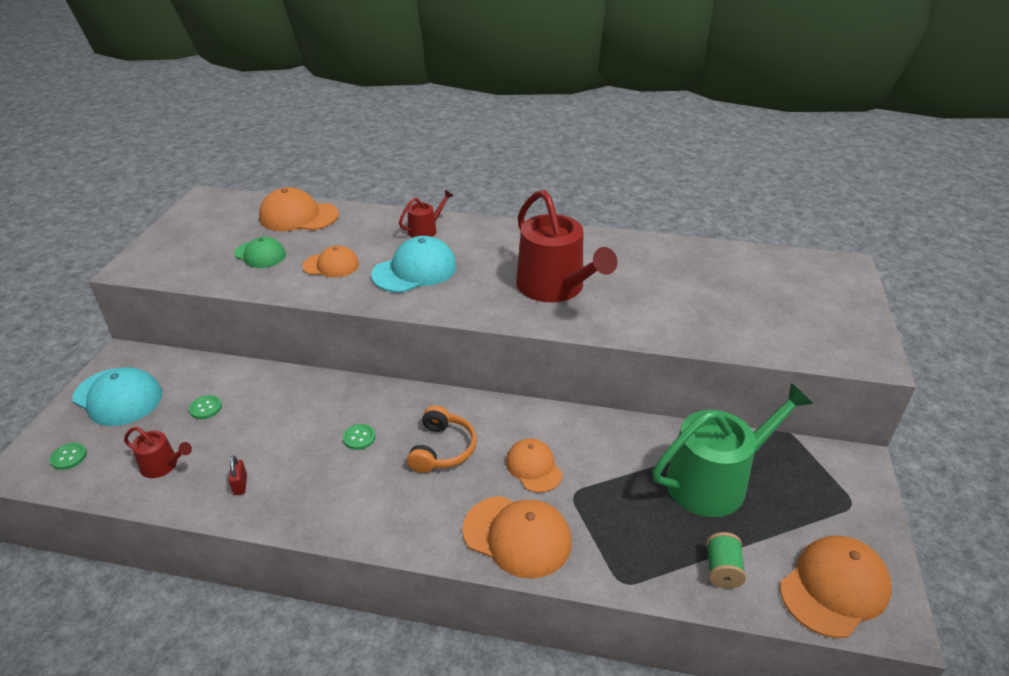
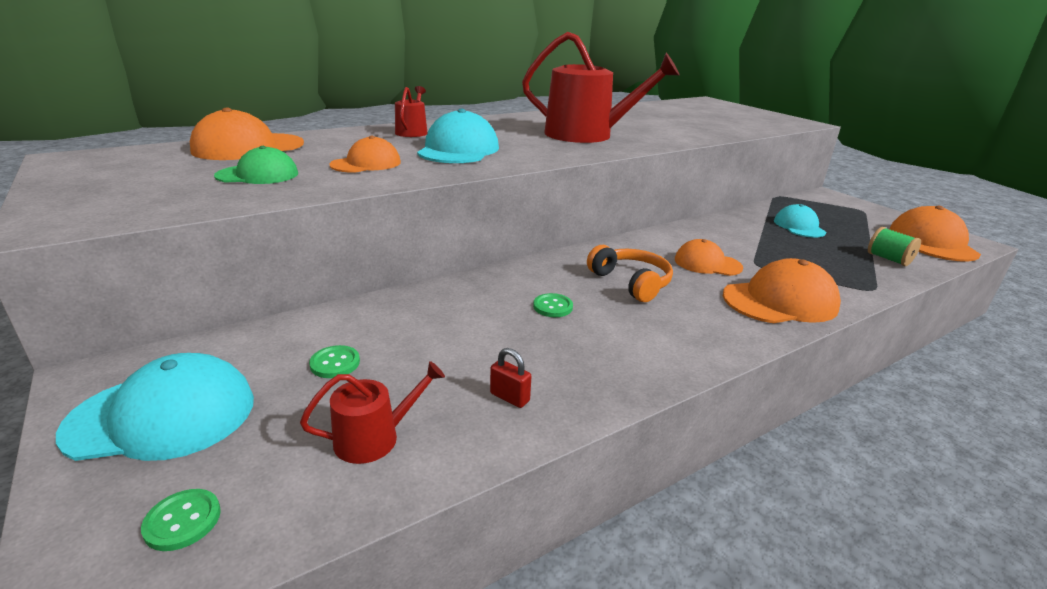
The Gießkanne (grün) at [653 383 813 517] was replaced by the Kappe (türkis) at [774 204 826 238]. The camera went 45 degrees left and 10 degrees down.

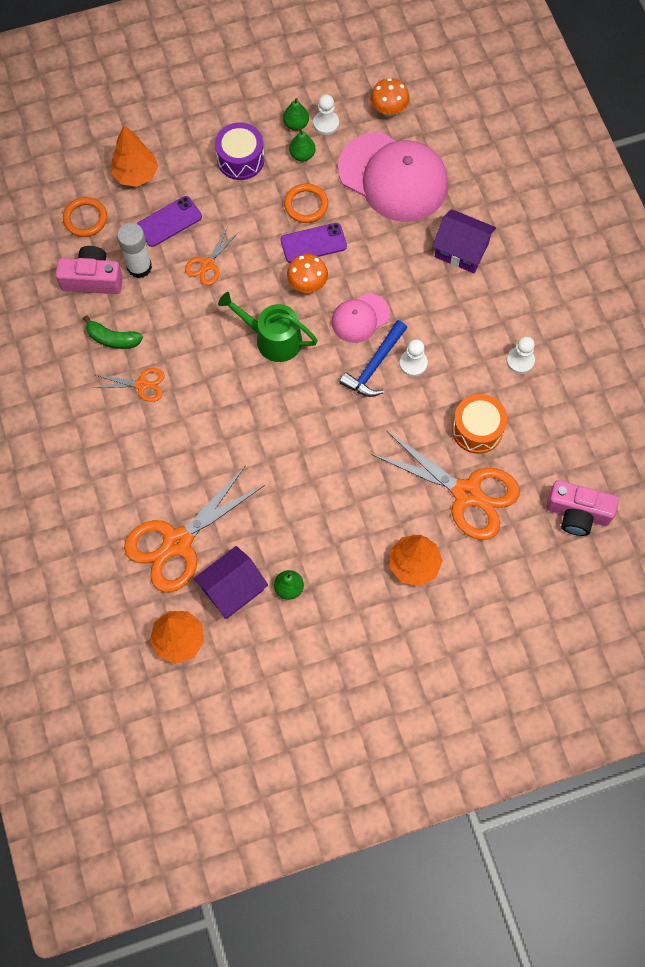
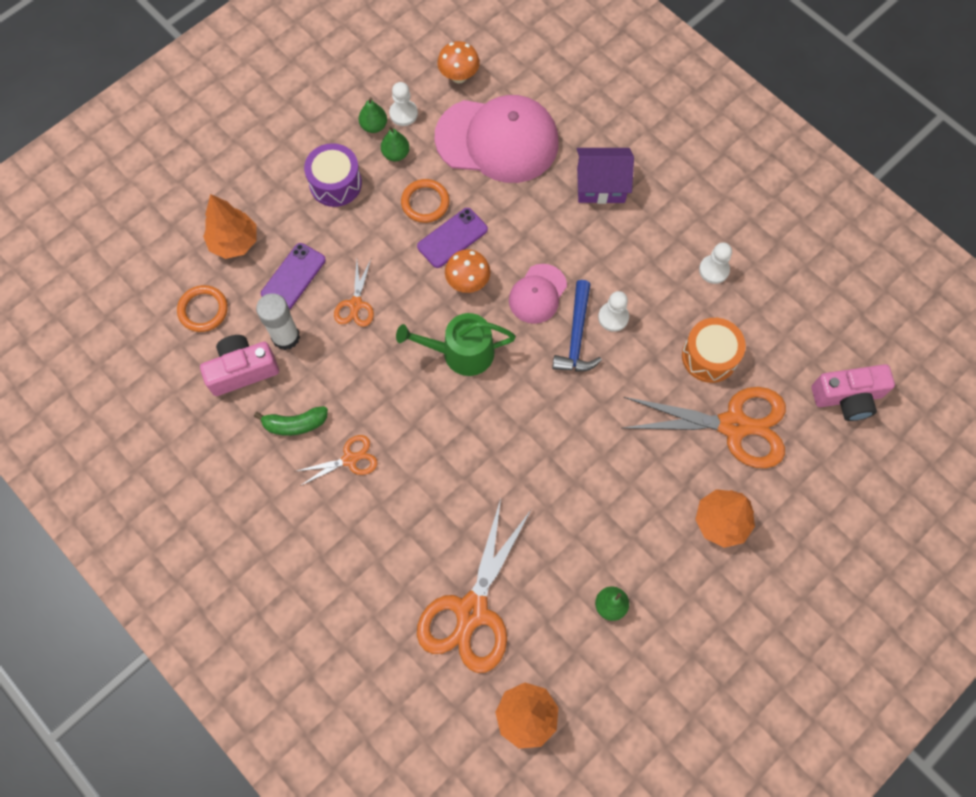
The Haus (lila) at [193 546 268 619] disappeared. The camera went 25 degrees left and 0 degrees up.

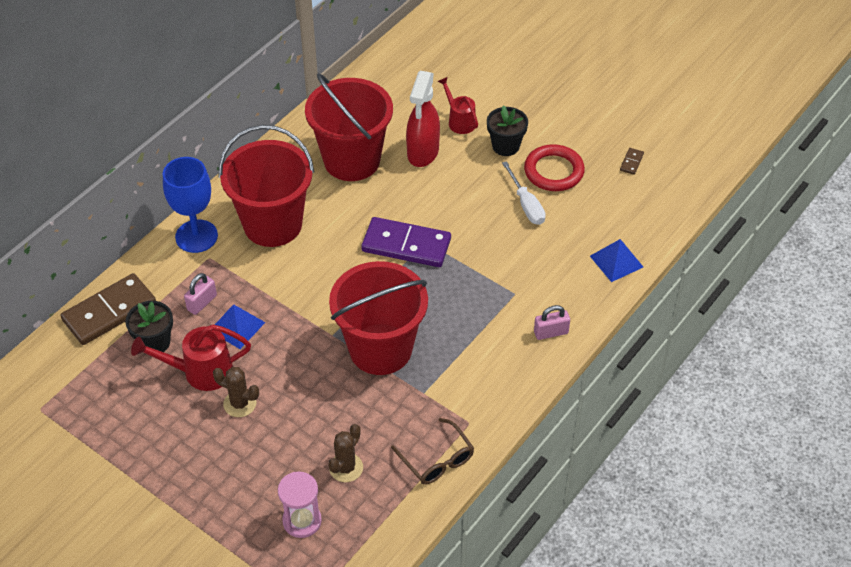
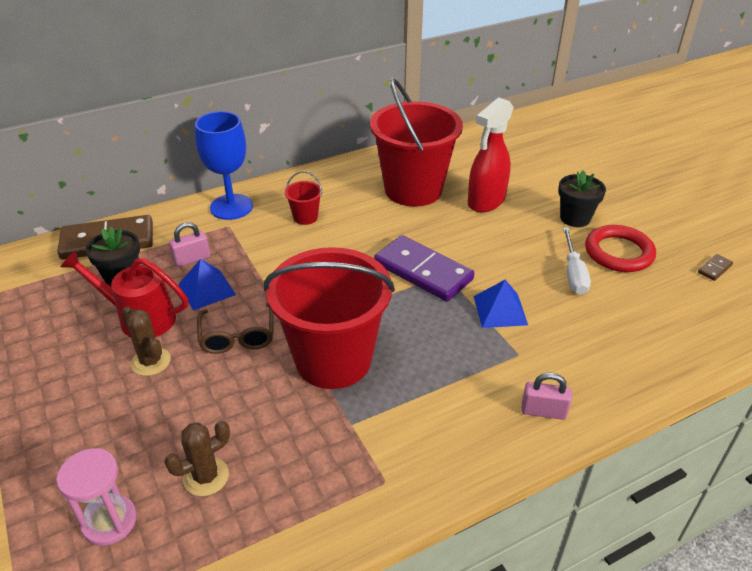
The Brille (braun) moved from [391 418 474 484] to [197 303 274 354]. The Eimer (rot) at [219 125 314 247] changed to 0.40 times the size. The Pyramide (blau) moved from [590 239 643 282] to [473 280 528 328]. The Gießkanne (rot) at [438 77 478 134] disappeared. The camera went 25 degrees right and 10 degrees down.

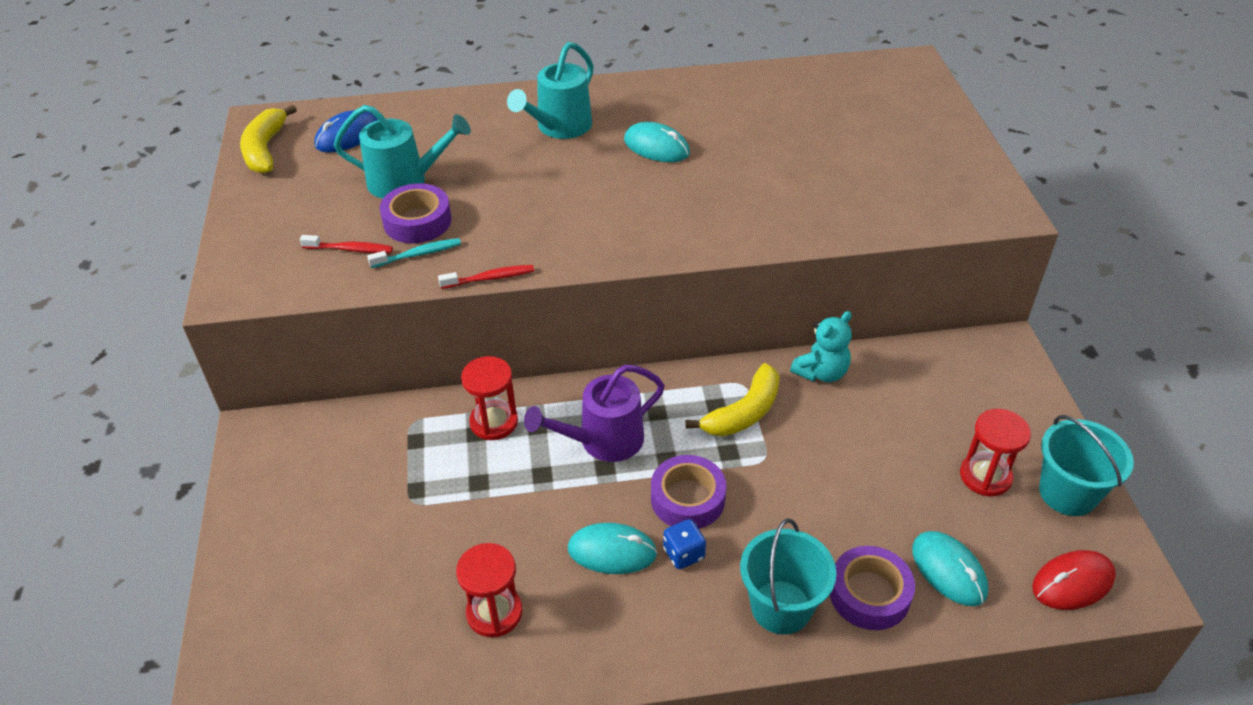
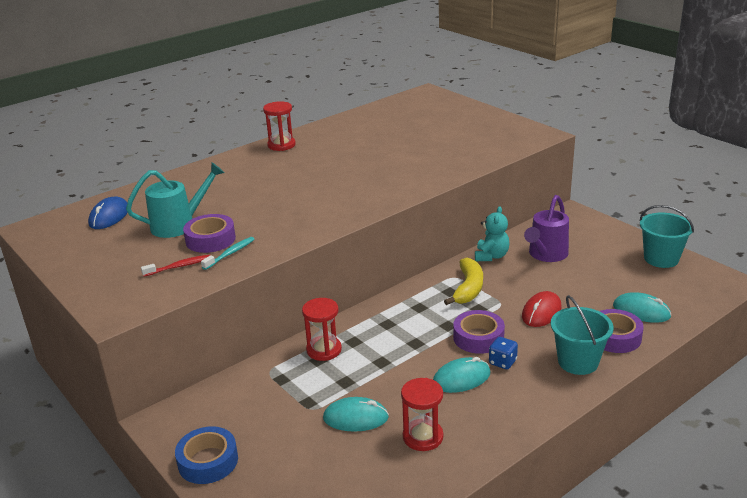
The Klebeband (blau) at [175 426 238 484] appeared. The Sanduhr (rot) moved from [960 409 1031 496] to [263 101 296 151]. The Computermaus (türkis) moved from [624 122 690 162] to [323 397 389 432]. The Computermaus (rot) moved from [1032 550 1116 610] to [522 291 562 327]. The Gießkanne (lila) moved from [524 365 665 462] to [524 195 569 262]. The Banane (gelb) at [240 105 297 174] disappeared. The Zahnbürste (rot) at [438 265 534 289] disappeared. The Gießkanne (türkis) at [507 42 594 139] disappeared. The camera went 30 degrees left and 15 degrees down.

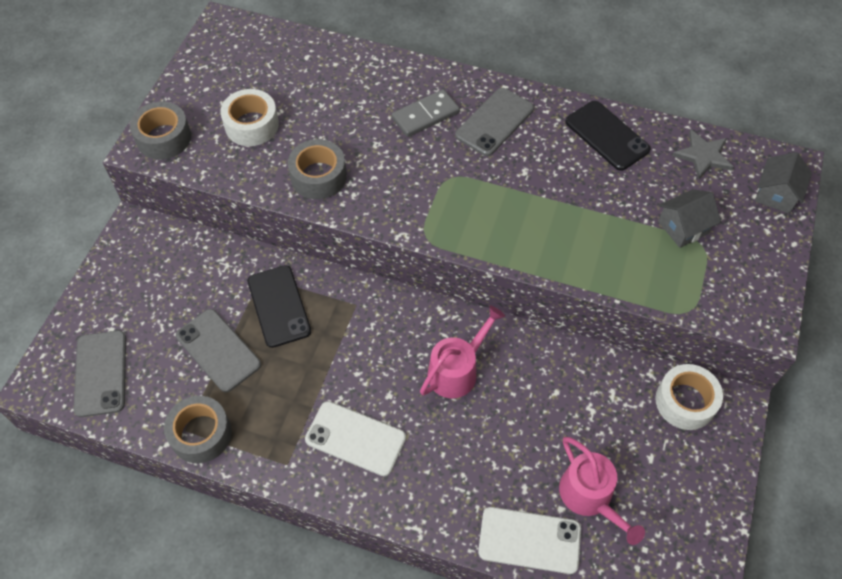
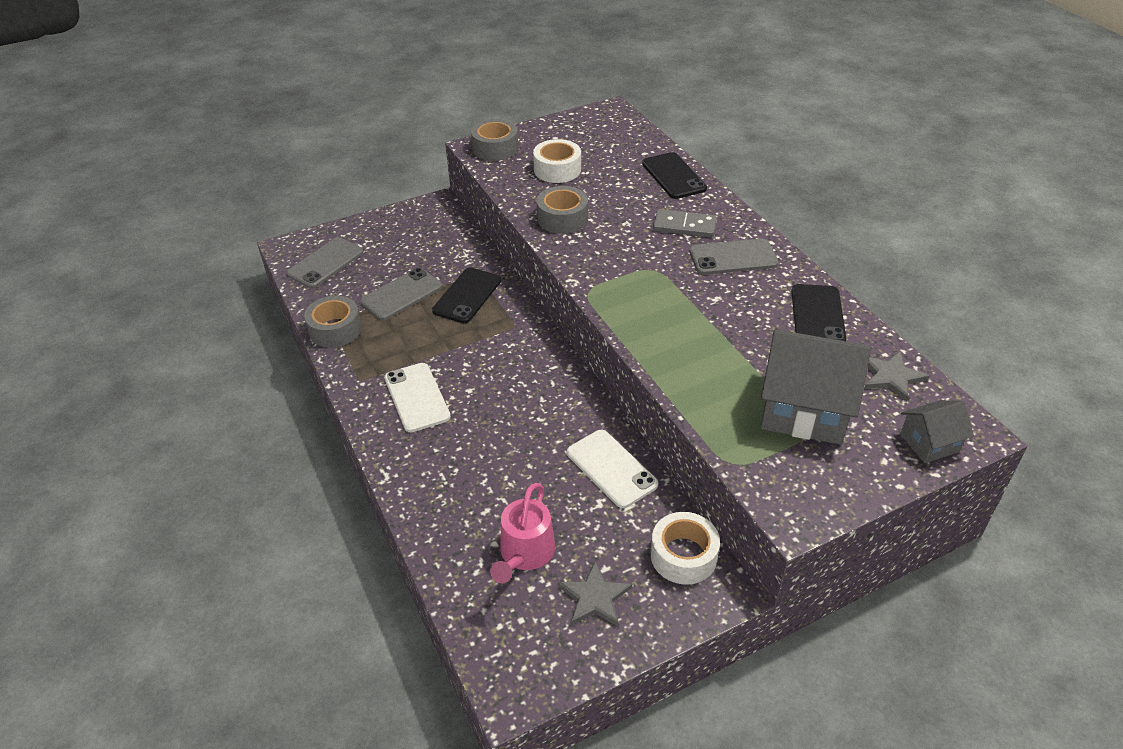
The Handy (grau) at [176 309 261 392] turned 45 degrees clockwise. The Stern (grau) at [558 561 632 626] appeared. The Handy (weiß) moved from [478 507 581 574] to [567 430 658 508]. The Handy (schwarz) at [642 152 707 199] appeared. The Haus (grau) at [658 189 721 248] changed to 1.93 times the size. The Gießkanne (rosa) at [420 306 505 398] disappeared. The camera went 45 degrees right and 15 degrees down.

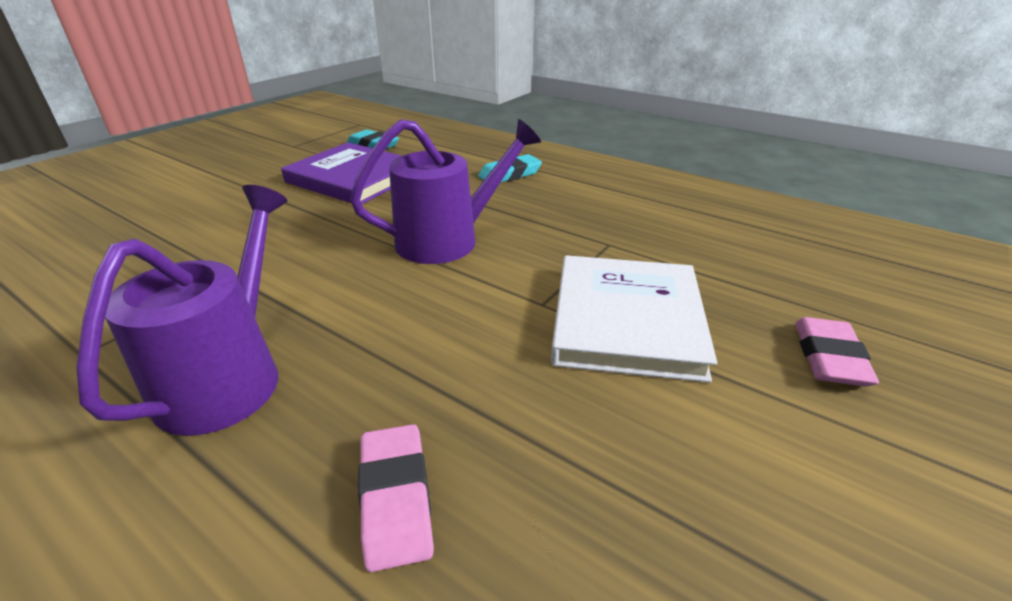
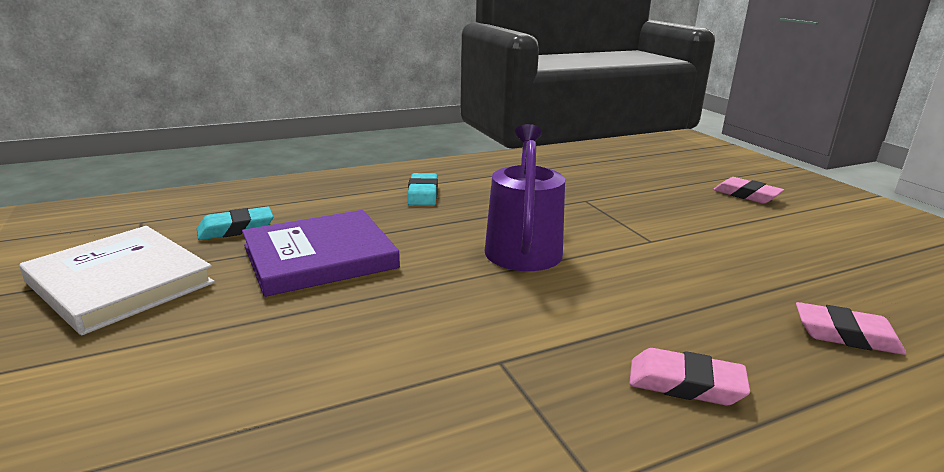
The Buch (weiß) moved from [551 255 717 383] to [19 226 215 335]. The Gießkanne (lila) at [76 185 287 436] was replaced by the Radiergummi (rosa) at [629 348 750 405]. The camera went 60 degrees left and 10 degrees down.

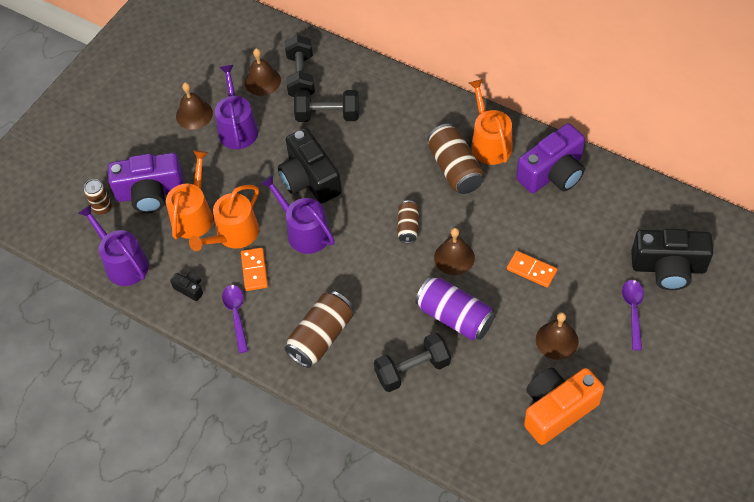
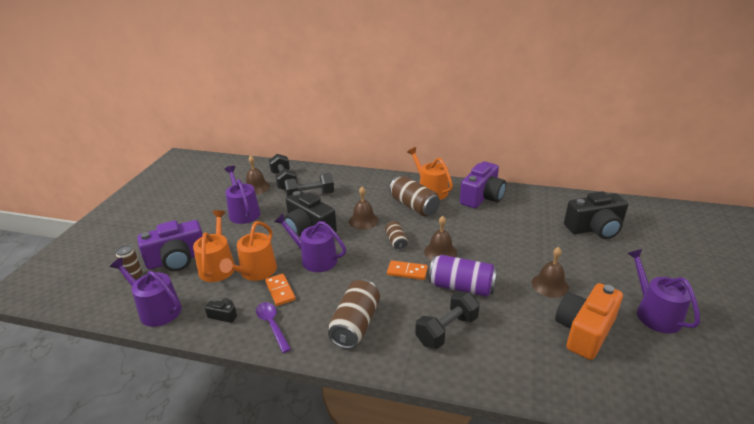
The Glocke (braun) moved from [176 82 213 130] to [349 187 378 230]. The Dominostein (orange) moved from [507 251 557 288] to [387 260 428 280]. The Gießkanne (lila) at [627 249 700 333] appeared. The Löffel (lila) at [622 280 644 351] disappeared. The camera went 20 degrees left and 25 degrees down.

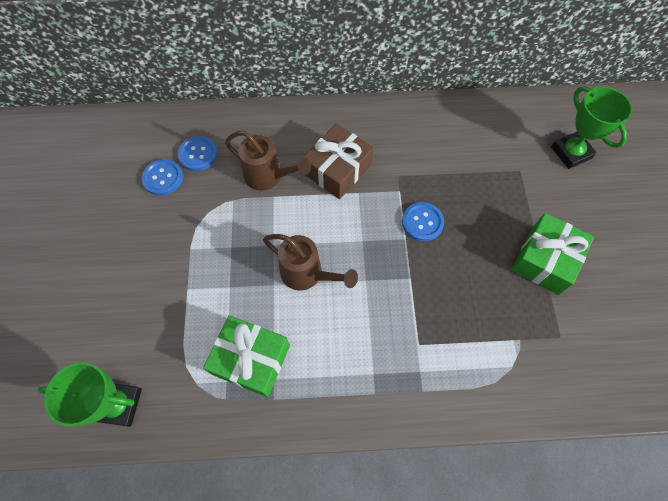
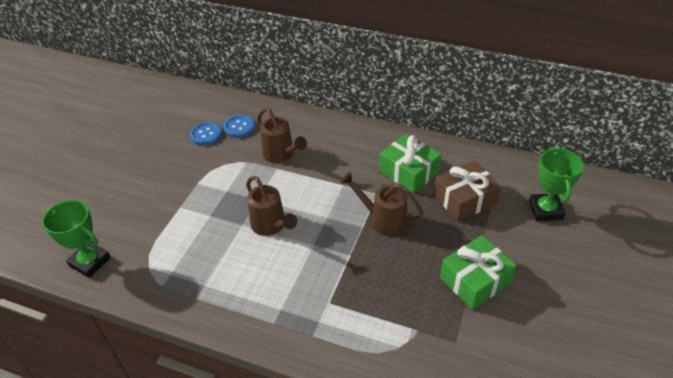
The Knopf (blau) at [402 202 444 241] was replaced by the Gießkanne (braun) at [340 172 424 236]. The Geschenk (grün) moved from [203 315 290 397] to [379 134 441 193]. The Geschenk (braun) moved from [302 124 374 199] to [434 160 501 222]. The camera went 25 degrees right and 20 degrees down.

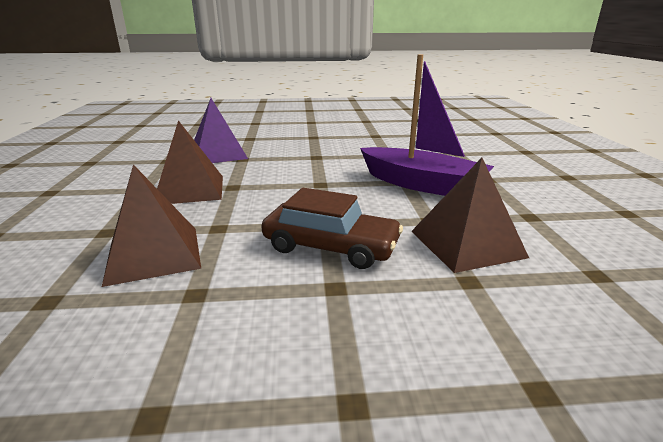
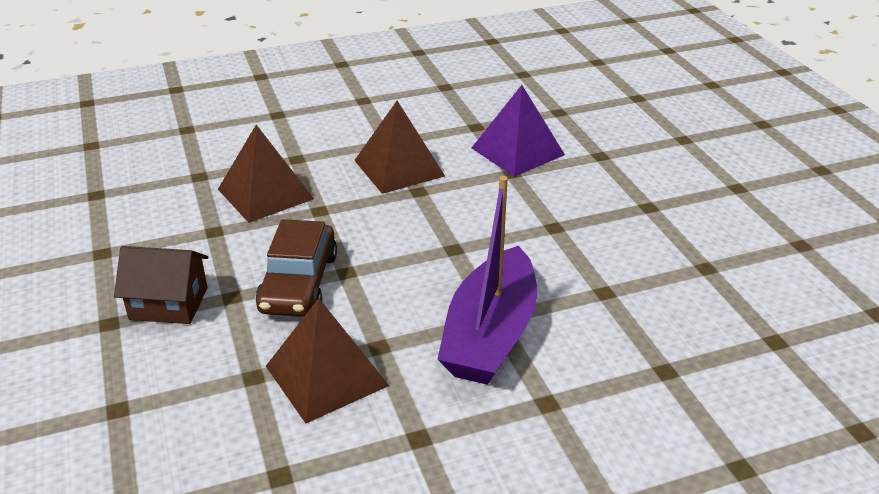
The Haus (braun) at [114 246 209 324] appeared. The camera went 75 degrees right and 10 degrees up.

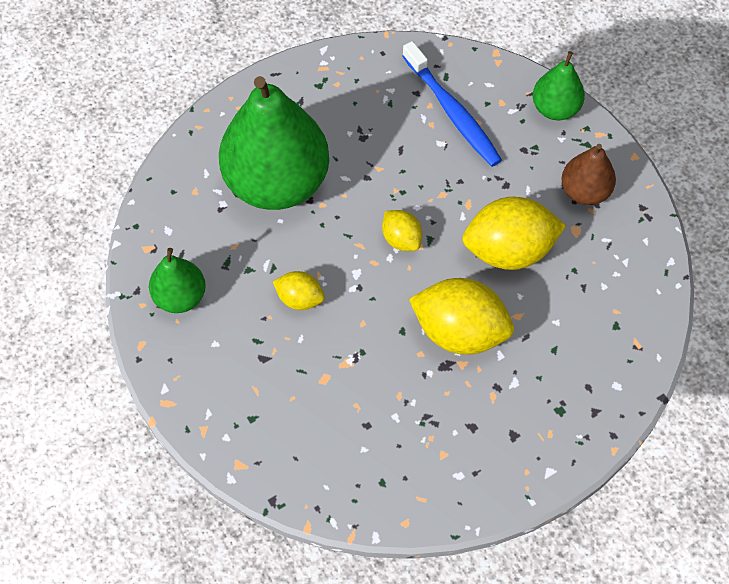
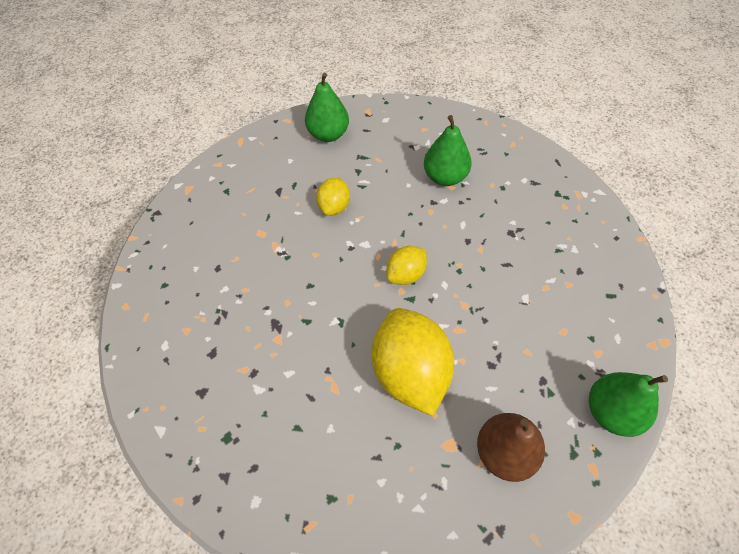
The Birne (grün) at [219 76 329 210] changed to 0.49 times the size. The Zahnbürste (blau) at [402 41 502 167] disappeared. The Zitrone (gelb) at [409 278 514 355] disappeared. The camera went 85 degrees right and 5 degrees down.

